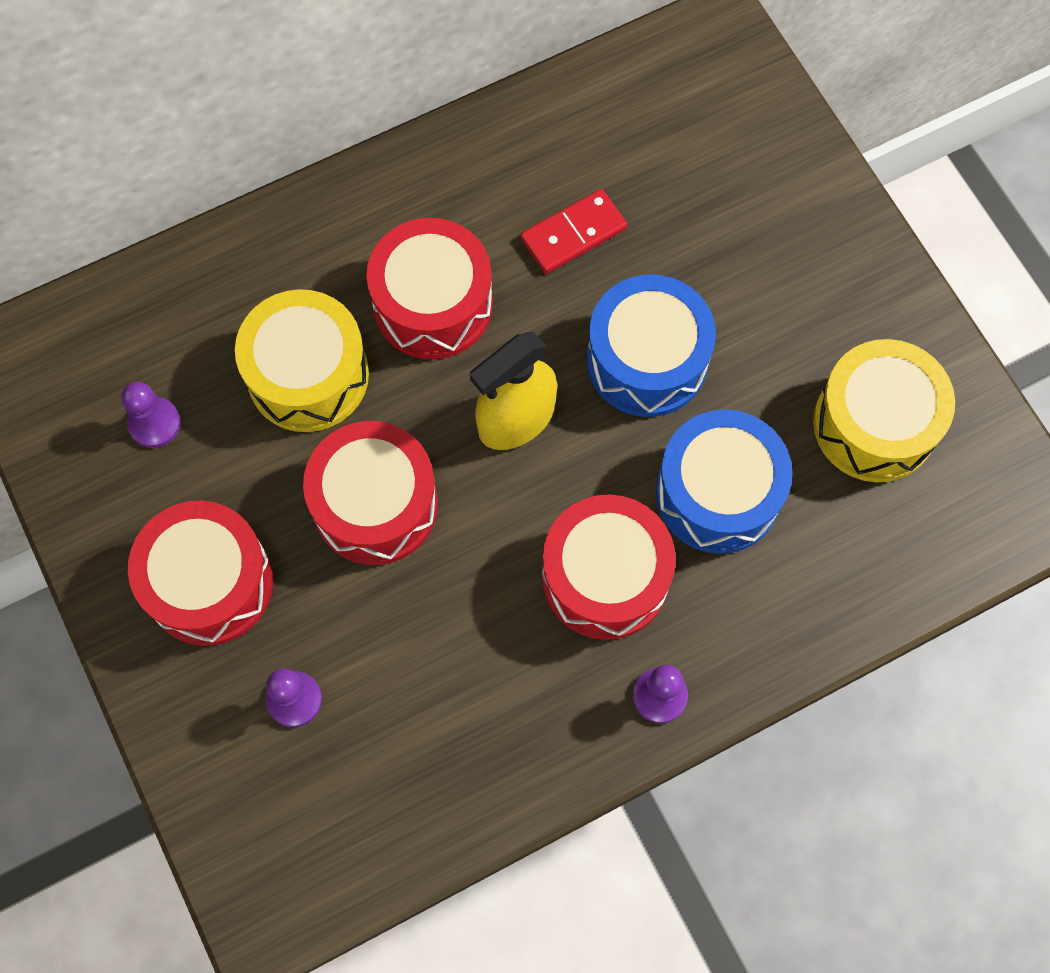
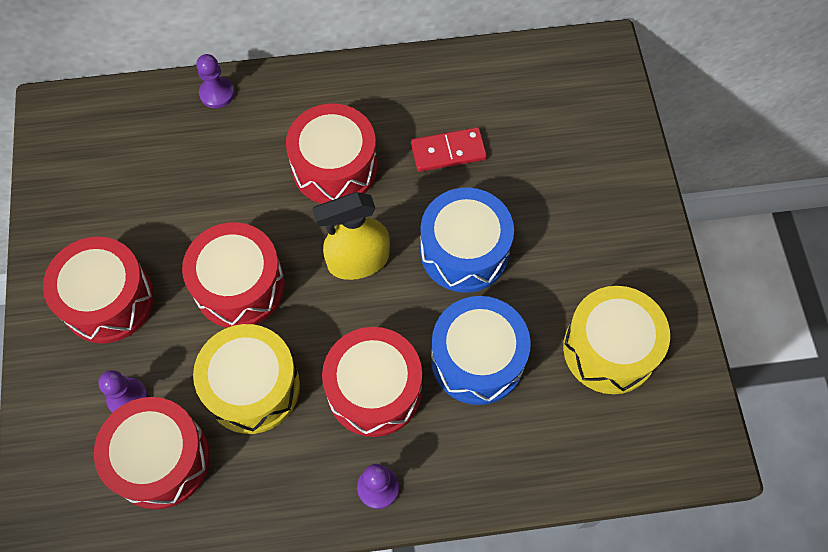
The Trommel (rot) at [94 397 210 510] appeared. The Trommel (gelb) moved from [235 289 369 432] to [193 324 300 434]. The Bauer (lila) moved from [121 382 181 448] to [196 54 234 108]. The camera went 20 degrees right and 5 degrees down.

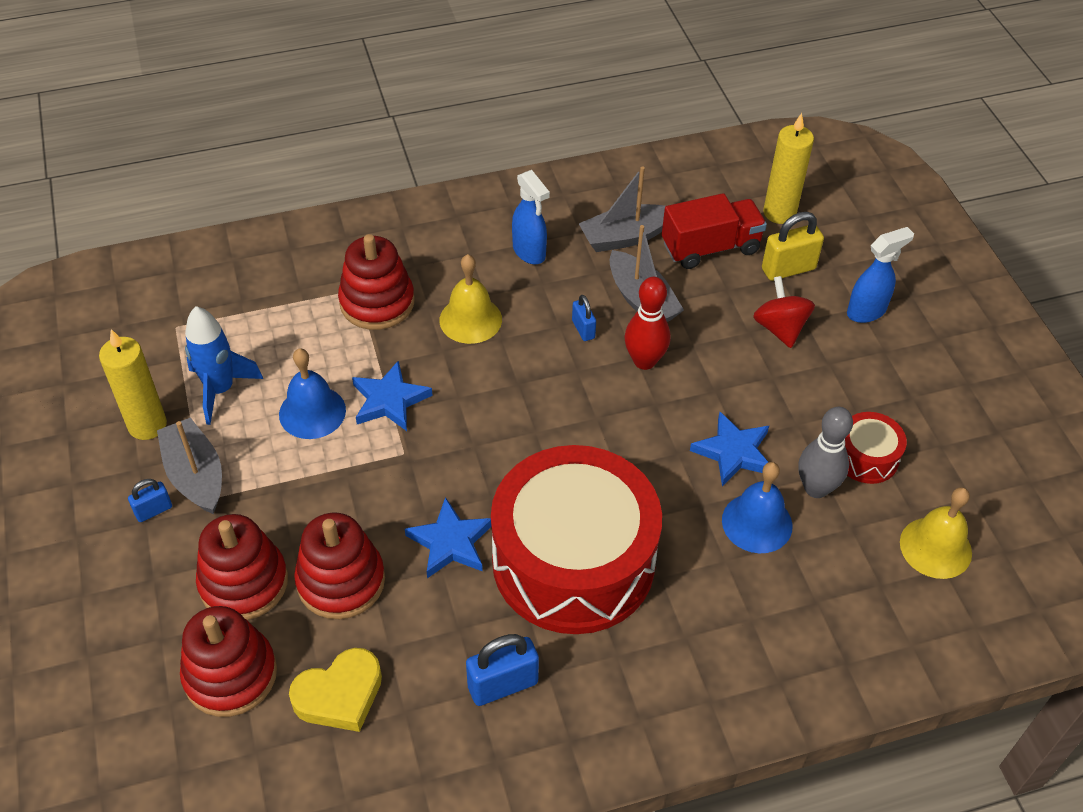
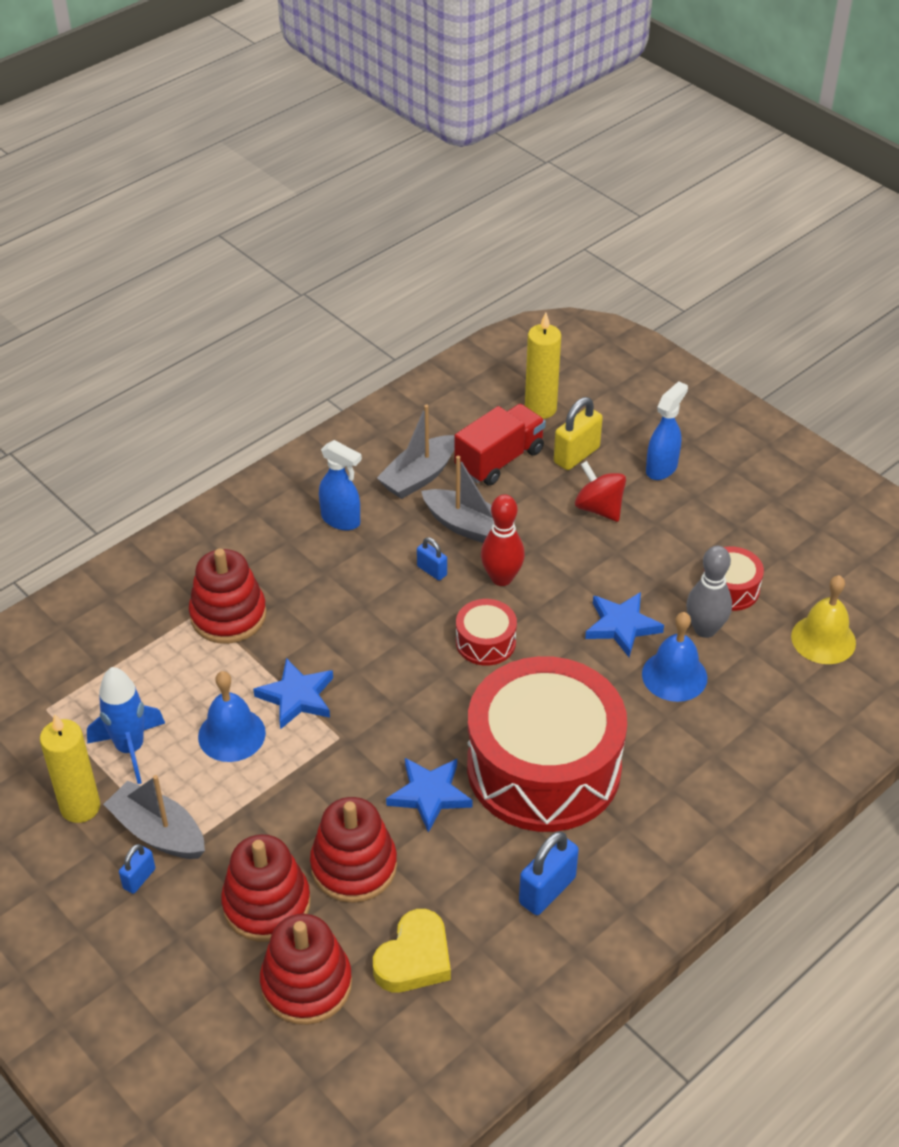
The Trommel (rot) at [456 599 517 666] appeared. The Glocke (gelb) at [440 254 502 344] disappeared. The camera went 25 degrees left and 5 degrees down.

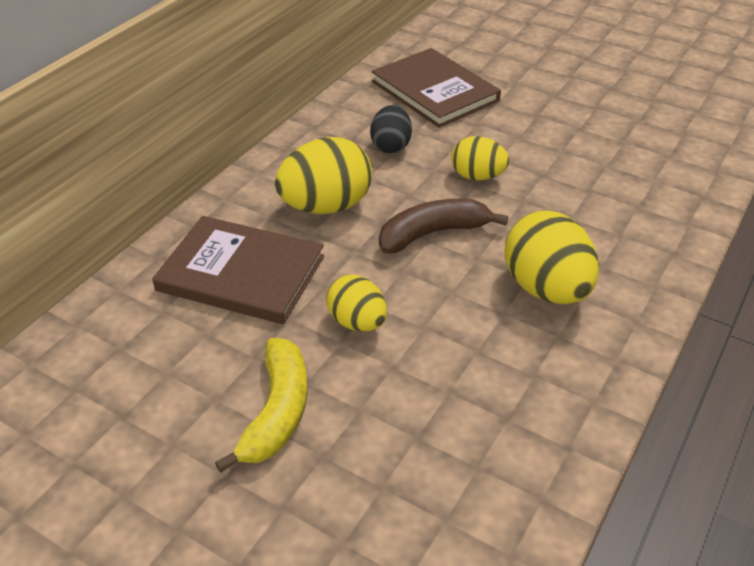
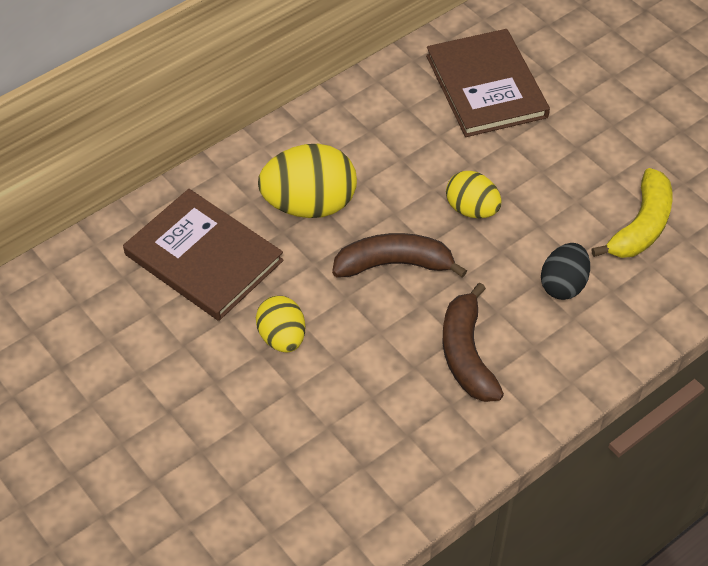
The Ei (gelb) at [505 211 599 304] was replaced by the Banane (braun) at [443 283 504 402]. The Ei (schwarz) moved from [370 105 412 153] to [541 243 590 300]. The Banane (gelb) moved from [215 338 308 473] to [591 168 673 258]. The camera went 20 degrees right and 10 degrees up.

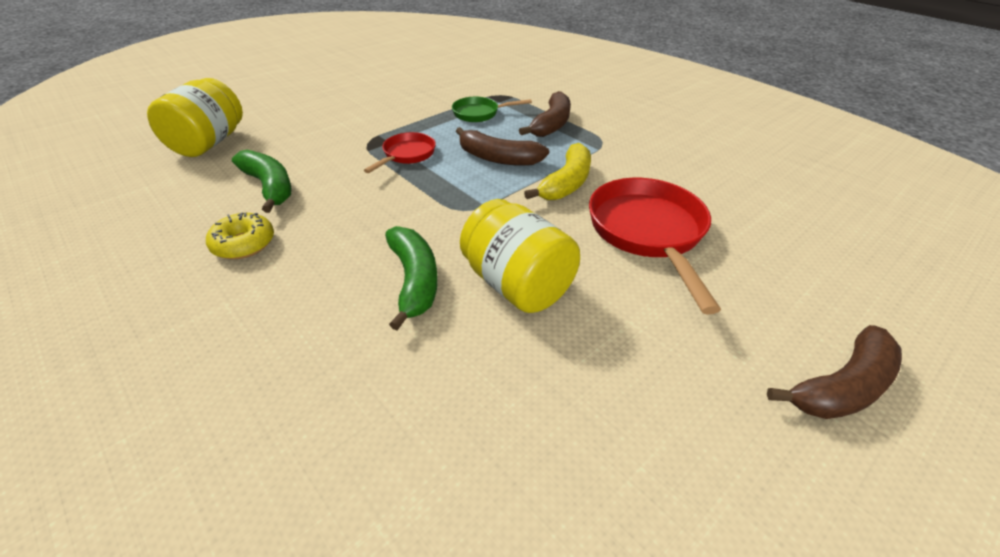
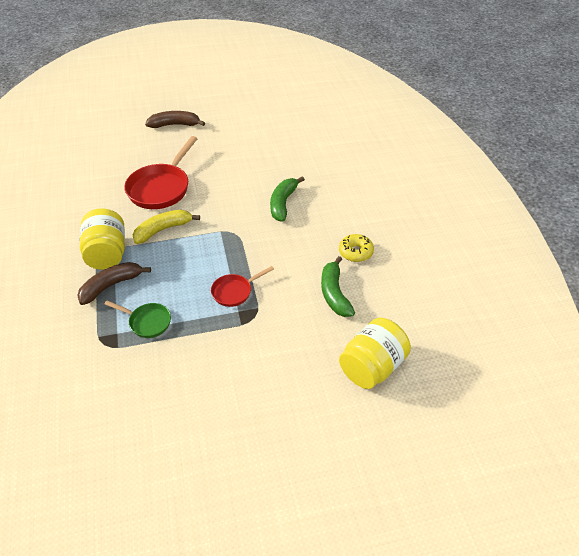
The Einmachglas (gelb) moved from [460 199 580 313] to [80 208 125 270]. The Banane (braun) at [456 127 549 166] disappeared. The camera went 150 degrees left and 5 degrees up.

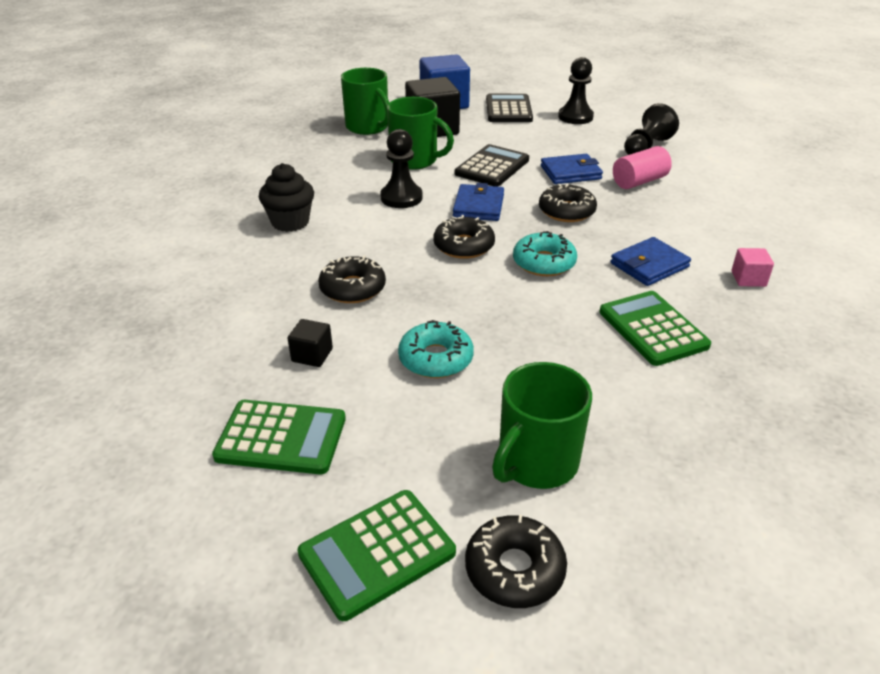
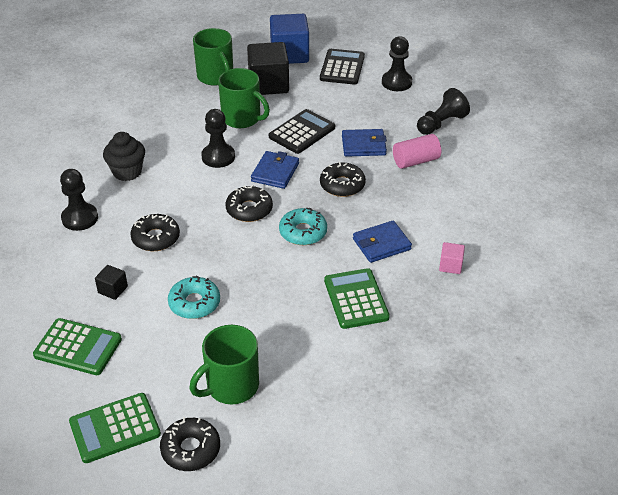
The Bauer (schwarz) at [60 169 98 231] appeared. The camera went 10 degrees right and 5 degrees up.

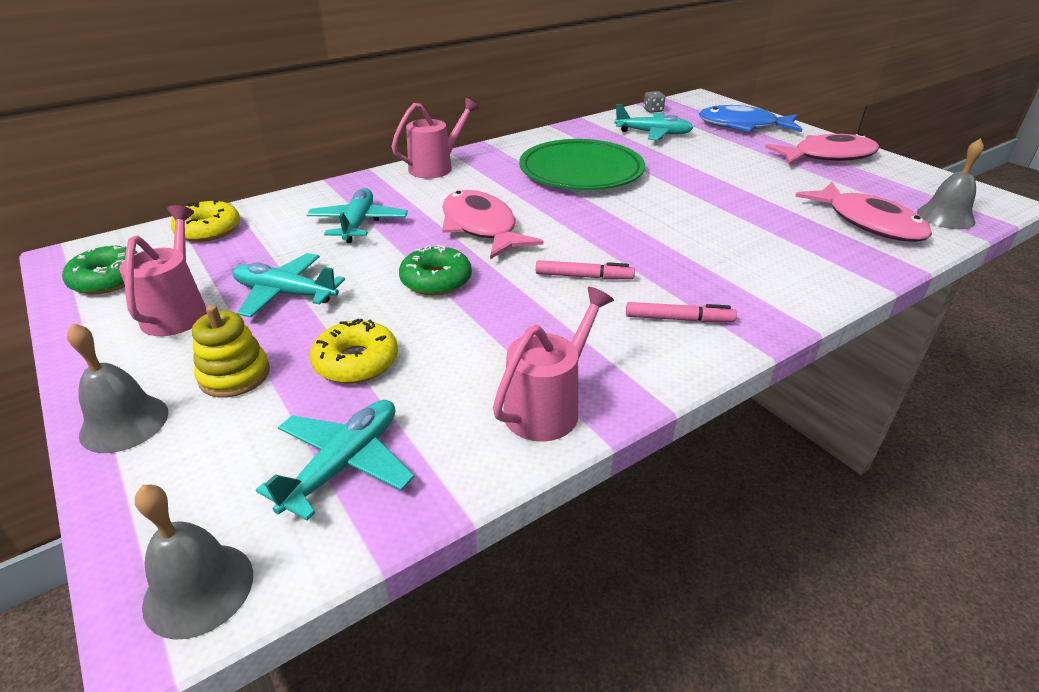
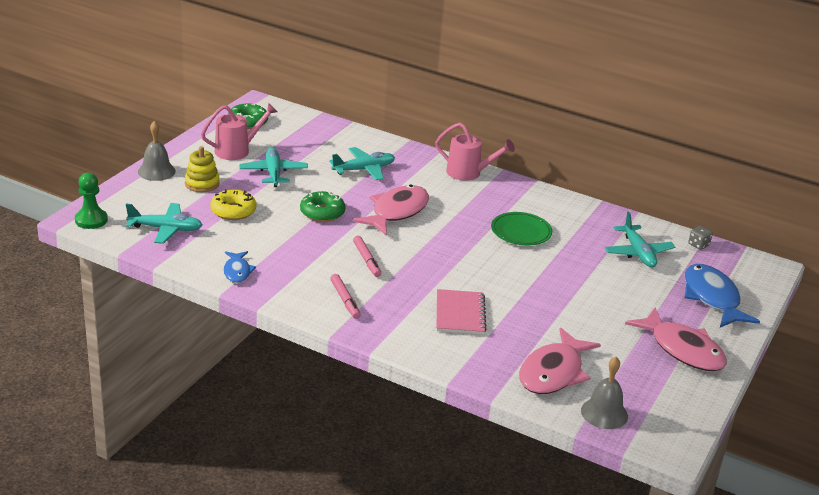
The Glocke (grau) at [135 485 253 640] was replaced by the Bauer (grün) at [75 173 108 229]. The Gießkanne (rosa) at [493 287 614 442] was replaced by the Fisch (blau) at [223 251 256 283]. The Notizbuch (rosa) at [437 289 487 335] appeared. The Teller (grün) at [519 139 645 190] changed to 0.59 times the size. The Donut (gelb) at [171 200 240 242] disappeared. The camera went 60 degrees right and 5 degrees down.

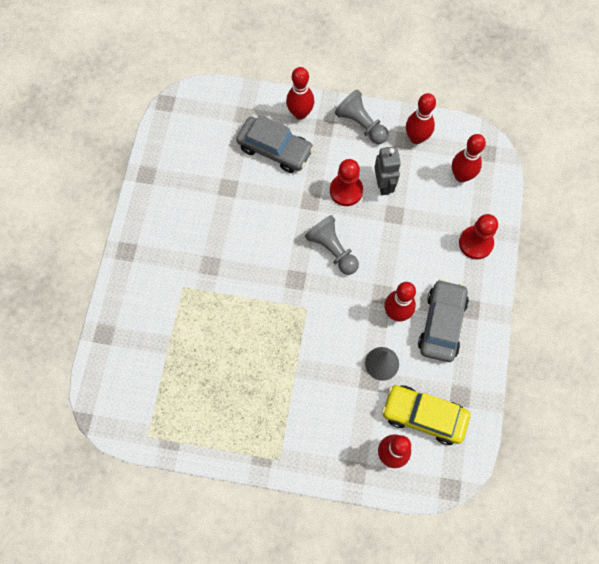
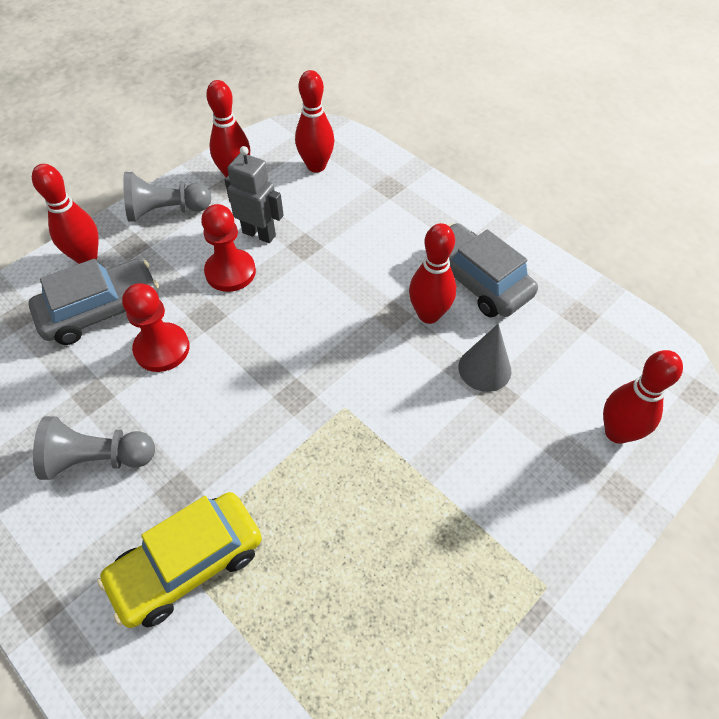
The Bauer (grau) moved from [305 215 359 275] to [33 416 155 480]. The Auto (gelb) moved from [382 385 470 445] to [97 492 262 628]. The Bauer (rot) moved from [459 214 498 259] to [122 283 190 372]. The camera went 55 degrees left and 15 degrees down.

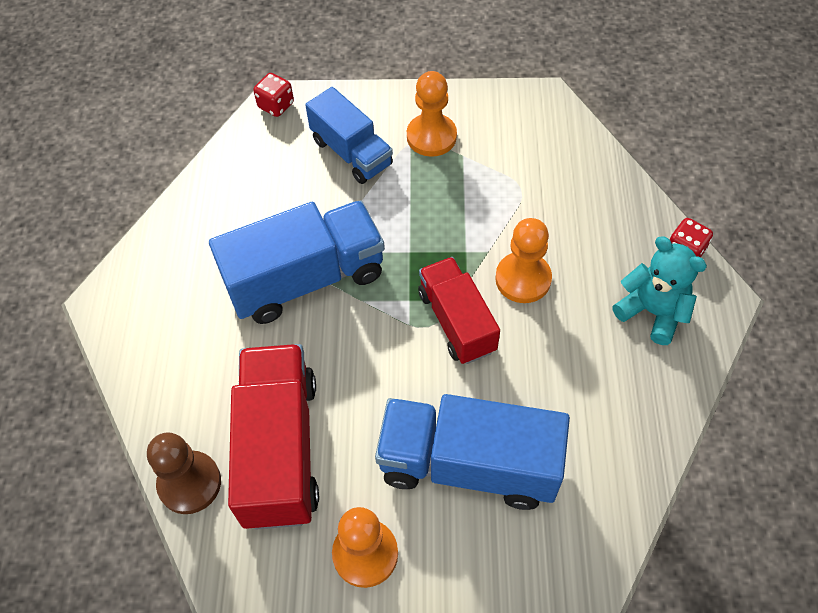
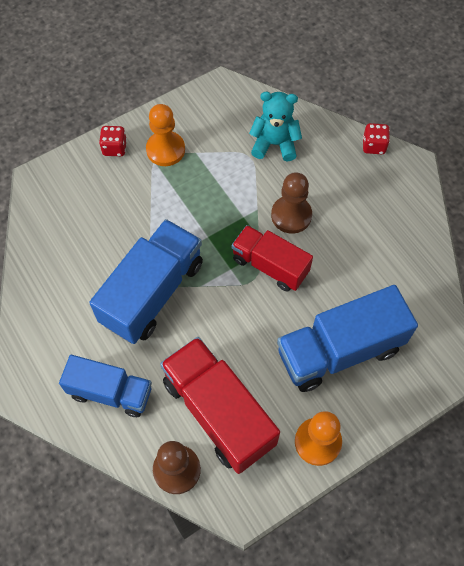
The Lastwagen (blau) moved from [305 87 393 184] to [59 355 152 417]. The Spielwürfel (rot) moved from [253 73 294 117] to [99 126 127 156]. The Teddybär (türkis) moved from [612 237 707 345] to [249 92 302 162]. The Bauer (orange) at [495 218 552 303] became the Bauer (braun) at [271 172 312 234]. The camera went 35 degrees left and 5 degrees up.

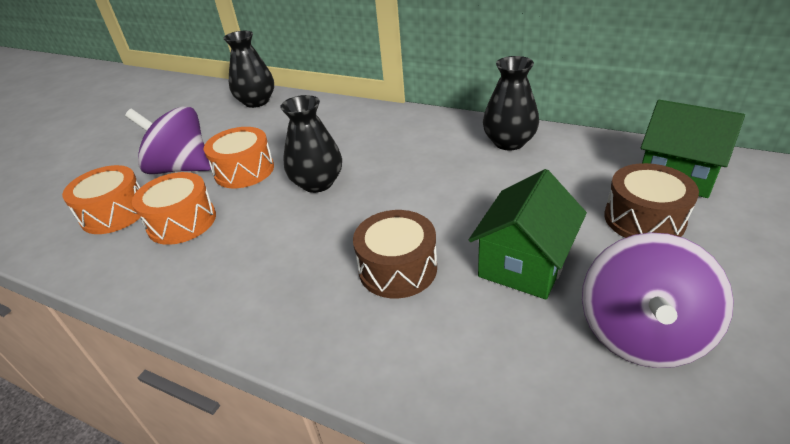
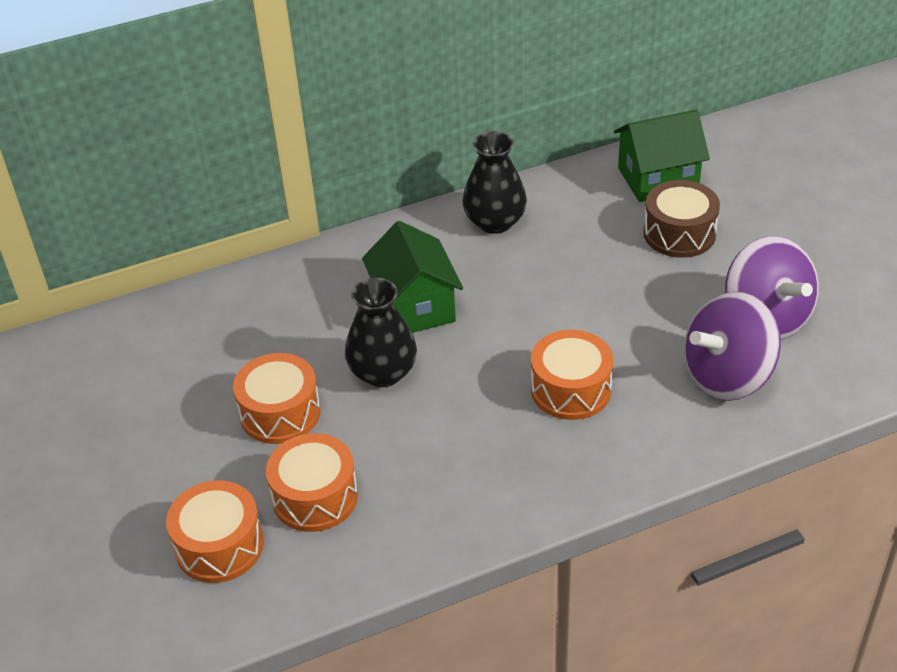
The Haus (grün) moved from [469 169 587 300] to [362 221 463 333]. The Trommel (braun) at [353 210 437 298] became the Trommel (orange) at [531 330 613 420]. The Kreisel (lila) moved from [125 106 211 174] to [684 292 781 401]. The Vase (schwarz) at [223 31 274 108] disappeared. The camera went 50 degrees left and 5 degrees up.

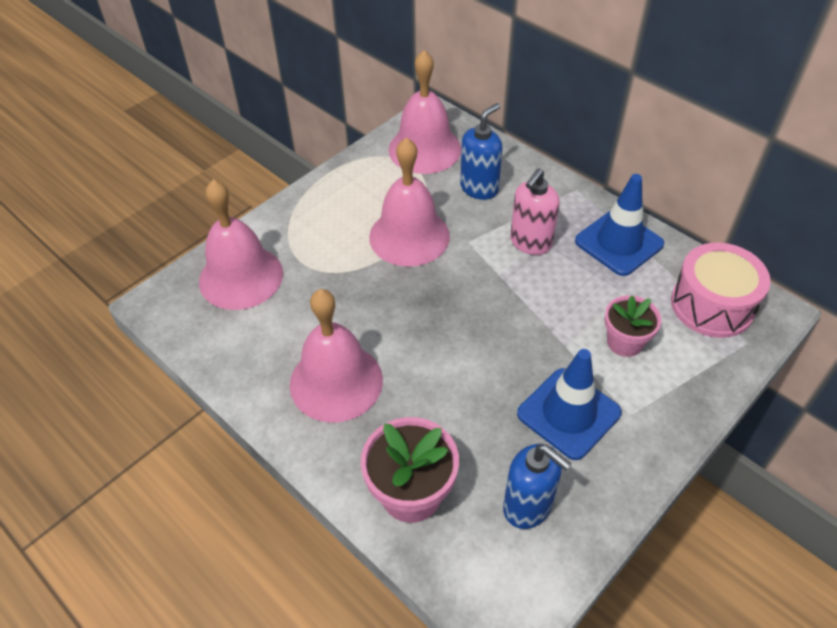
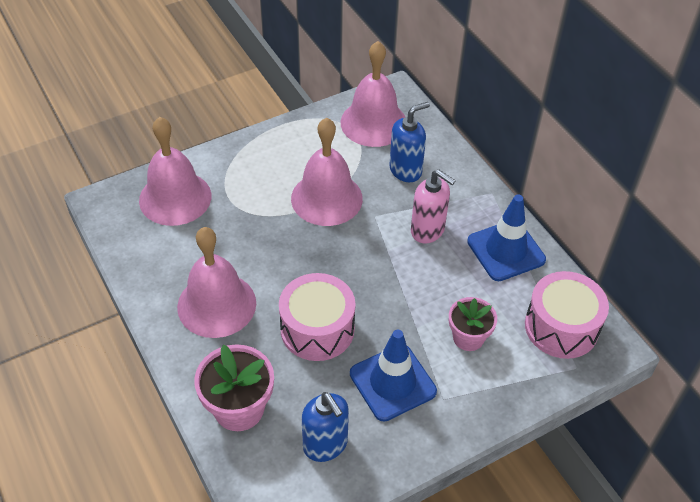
The Trommel (rosa) at [279 273 356 361] appeared. The Seifenspender (rosa) at [510 168 560 255] turned 105 degrees counterclockwise. The camera went 15 degrees right and 0 degrees up.

